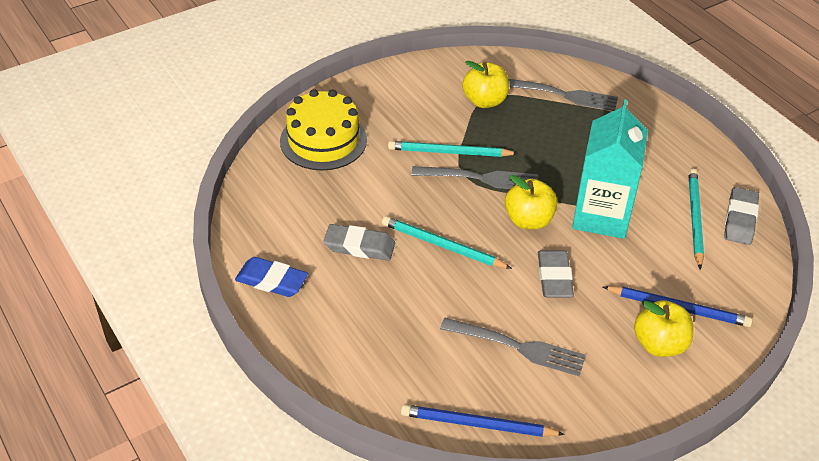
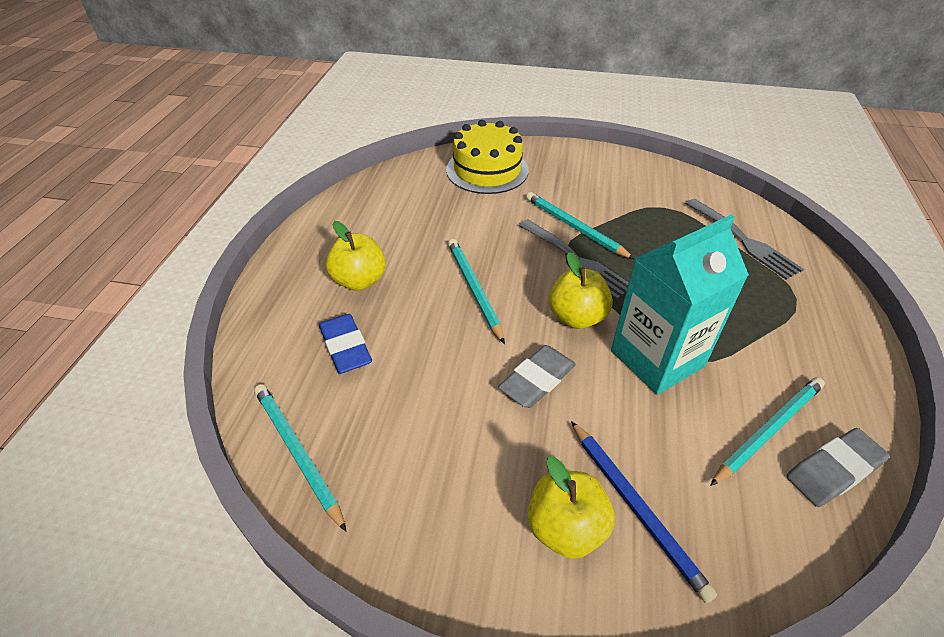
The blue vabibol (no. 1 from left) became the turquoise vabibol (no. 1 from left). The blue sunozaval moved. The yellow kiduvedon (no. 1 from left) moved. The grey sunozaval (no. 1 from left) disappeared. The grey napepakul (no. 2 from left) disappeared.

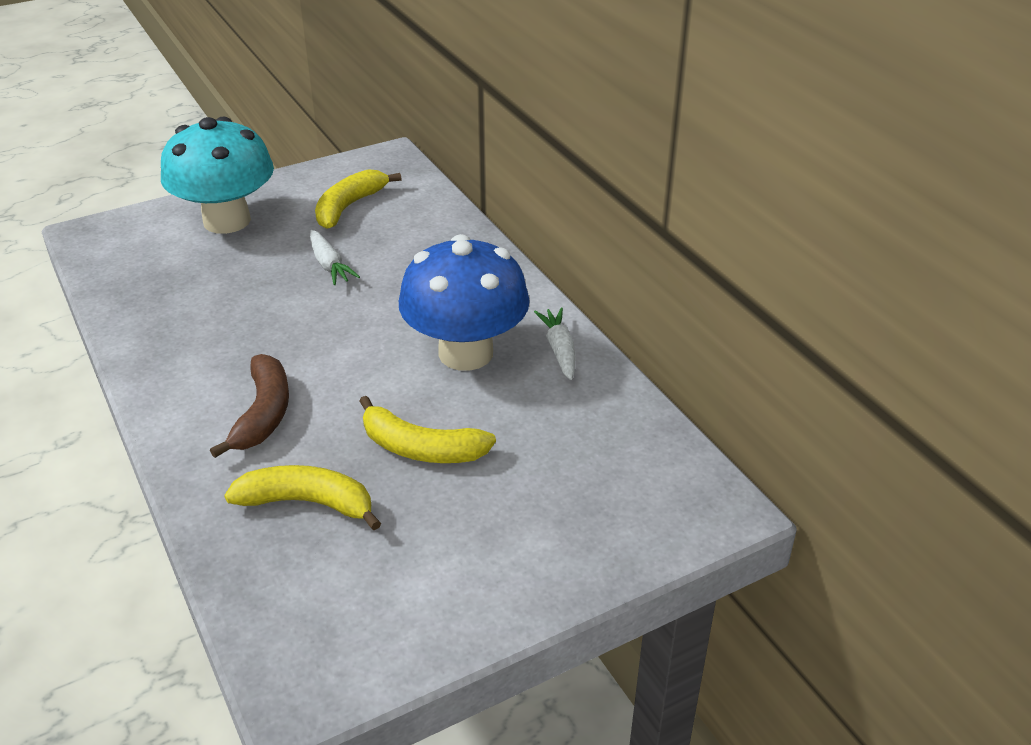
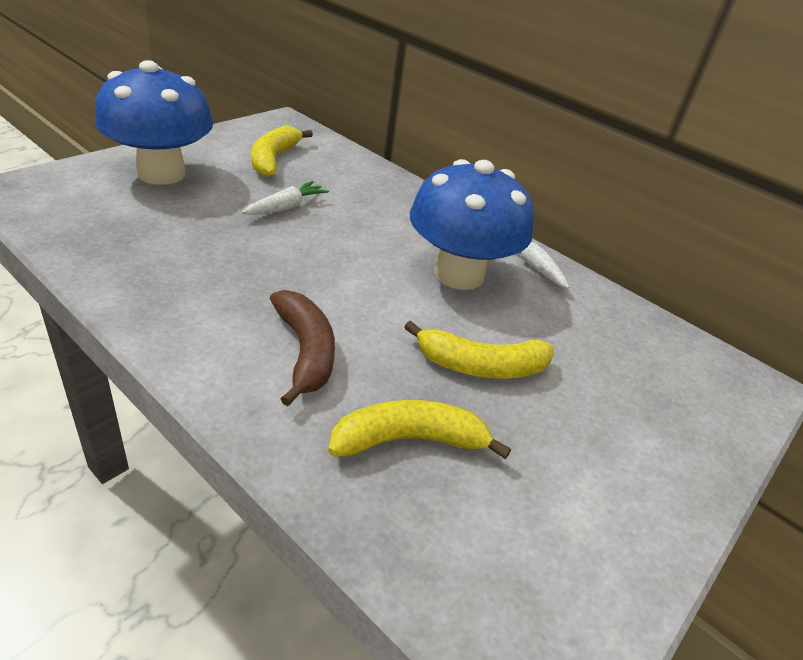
The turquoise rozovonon became the blue rozovonon (no. 1 from left). The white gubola (no. 1 from left) turned 90 degrees counterclockwise.

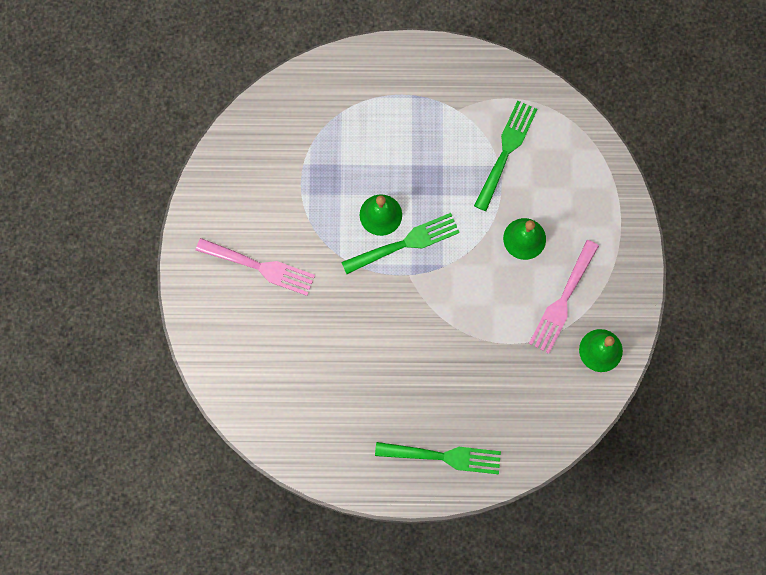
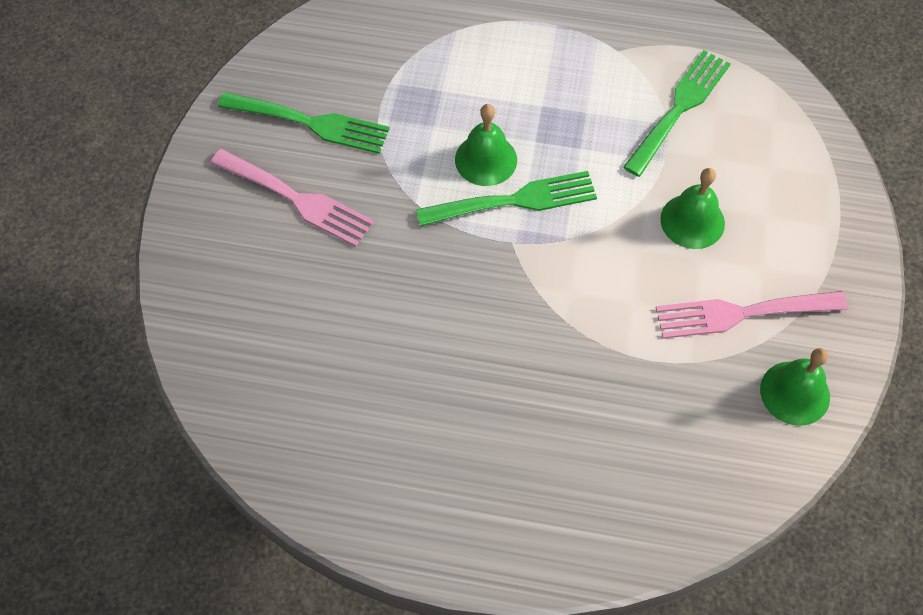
The green napepakul (no. 2 from left in the first image) moved. The pink napepakul (no. 2 from left) turned 45 degrees clockwise.

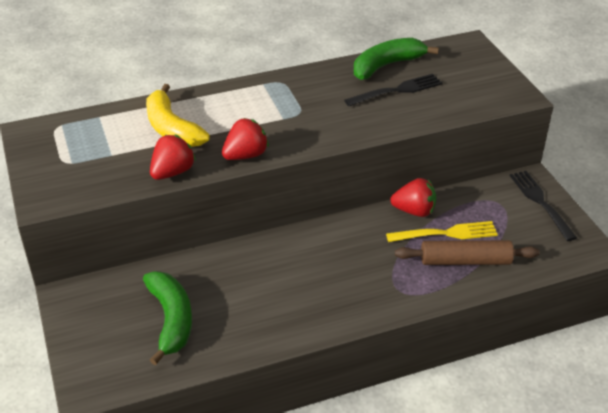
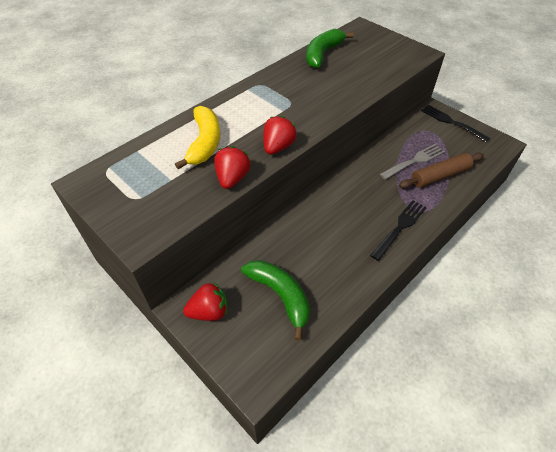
The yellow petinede turned 120 degrees counterclockwise. The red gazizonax (no. 3 from left in the first image) moved. The black napepakul (no. 1 from left) moved. The yellow napepakul became the grey napepakul.

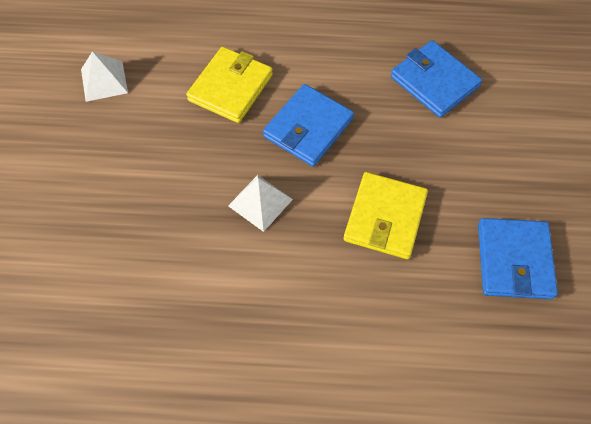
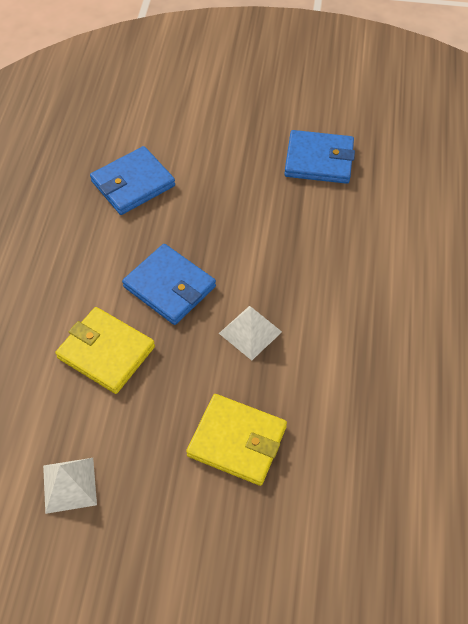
The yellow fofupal (no. 2 from left) moved.

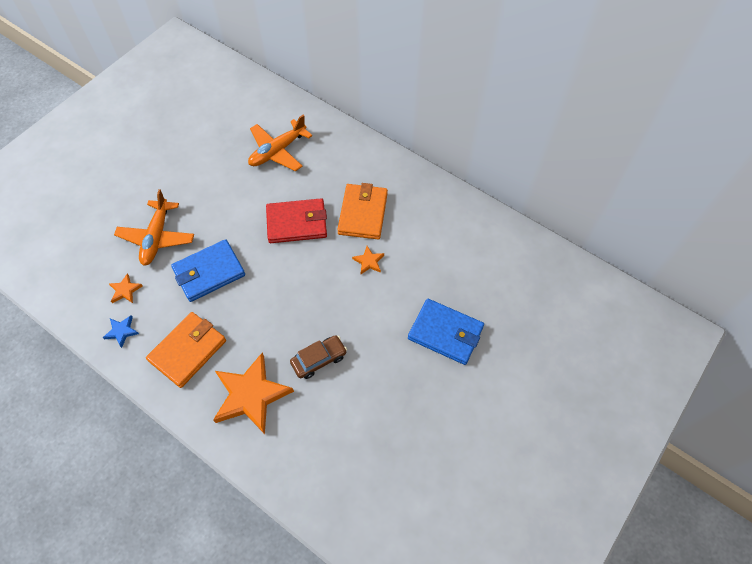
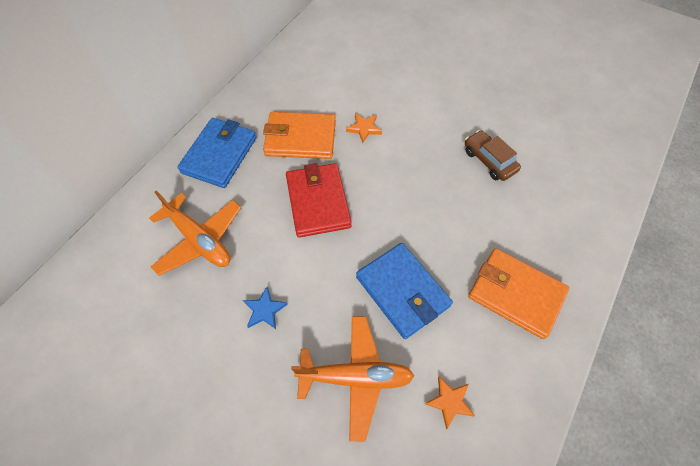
The blue fofupal (no. 2 from left in the first image) moved. The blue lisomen moved. The orange lisomen (no. 2 from left) disappeared.

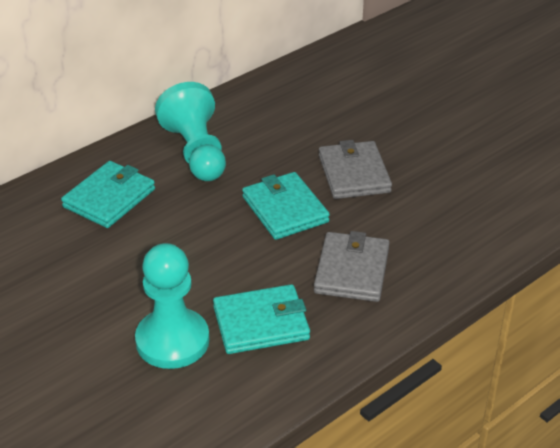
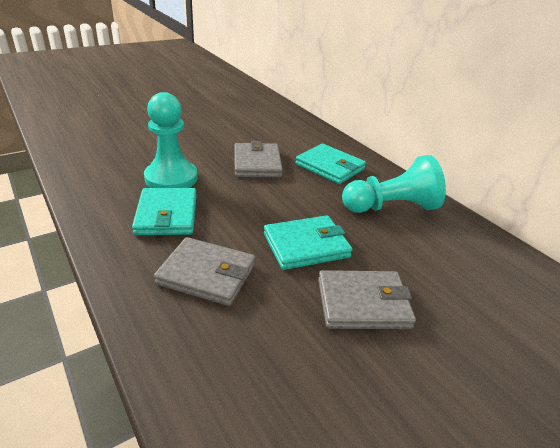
The grey fofupal (no. 2 from left) appeared.

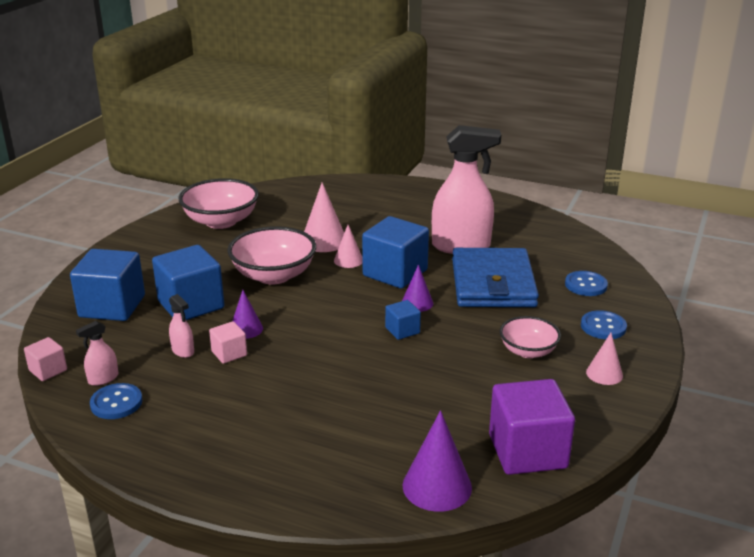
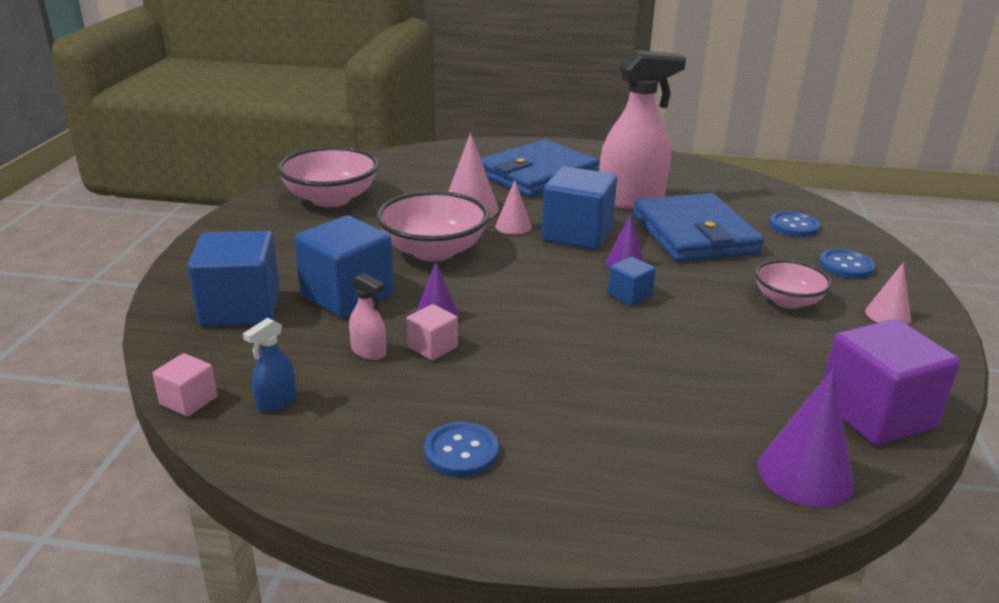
The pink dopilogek (no. 1 from left) became the blue dopilogek. The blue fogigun (no. 1 from left) moved. The blue fofupal (no. 1 from left) appeared.

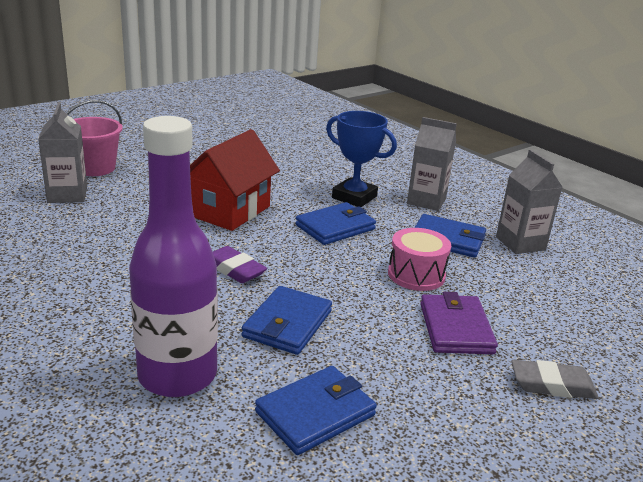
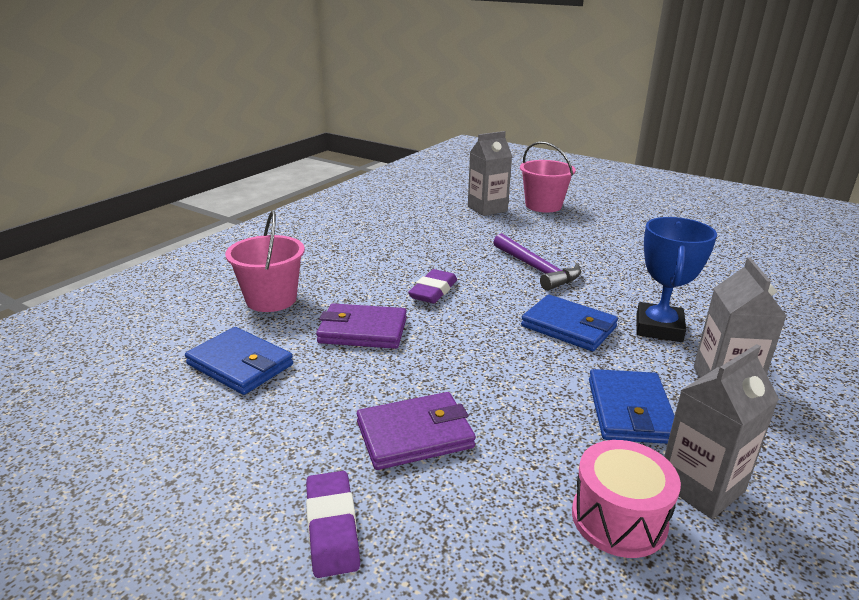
The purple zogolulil was replaced by the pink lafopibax (no. 1 from left). The grey sunozaval became the purple sunozaval (no. 1 from left). The blue fofupal (no. 1 from left) became the purple fofupal (no. 1 from left). The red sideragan was replaced by the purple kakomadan. The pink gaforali moved.

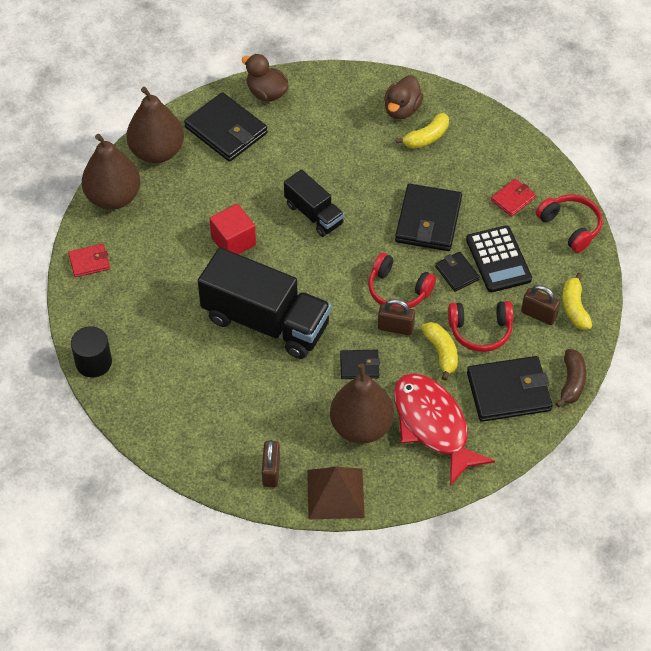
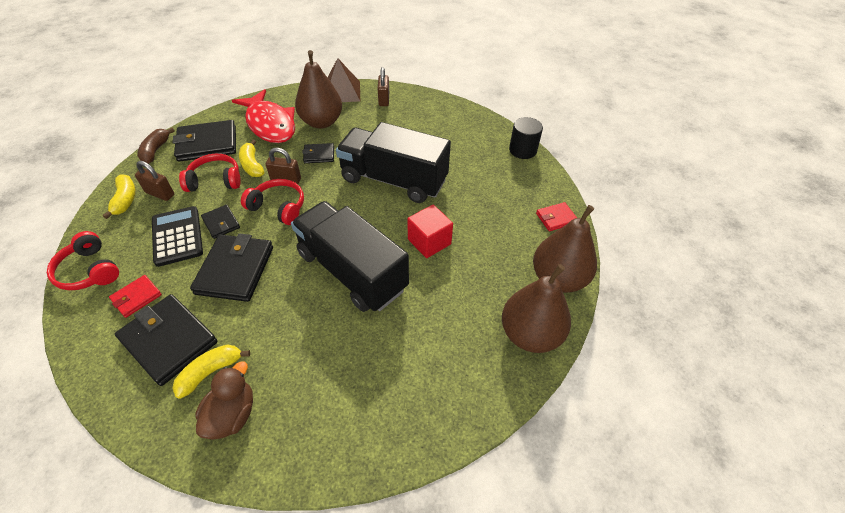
The black fofupal (no. 1 from left) moved. The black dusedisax (no. 2 from left in the first image) changed to 1.84 times the size. The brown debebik (no. 1 from left) disappeared.

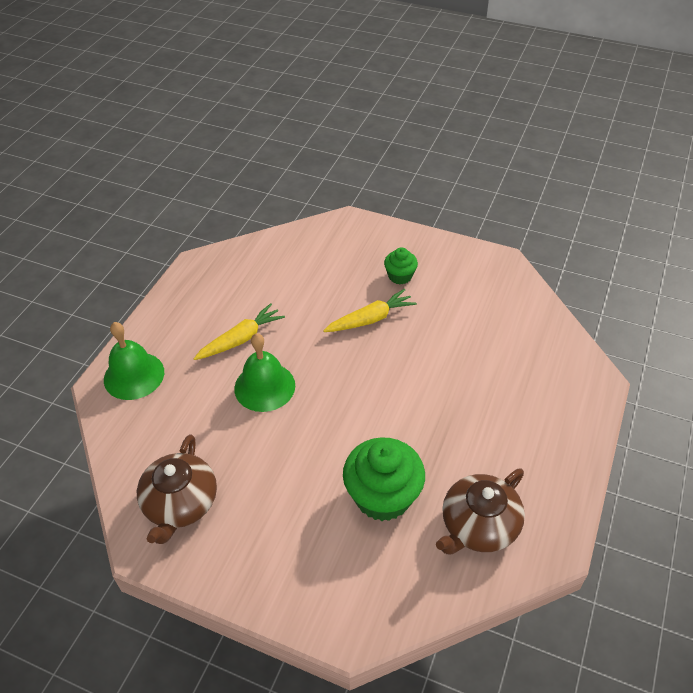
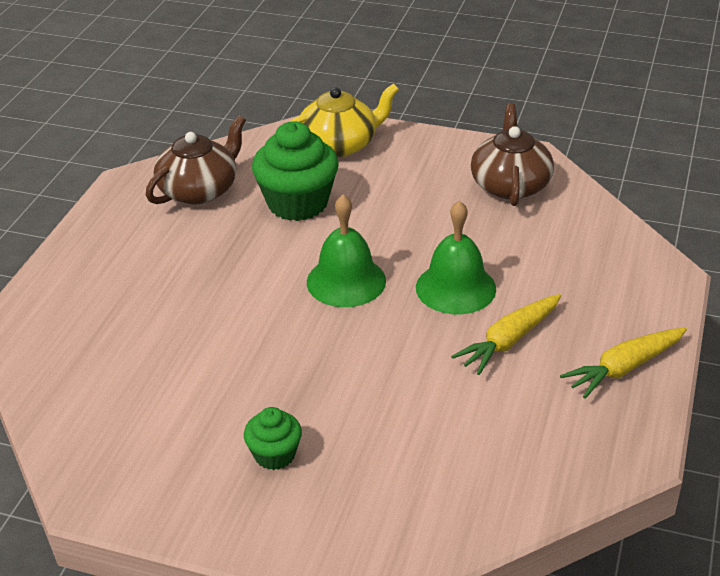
The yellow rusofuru appeared. The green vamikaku (no. 1 from left) moved. The yellow gubola (no. 2 from left) moved.

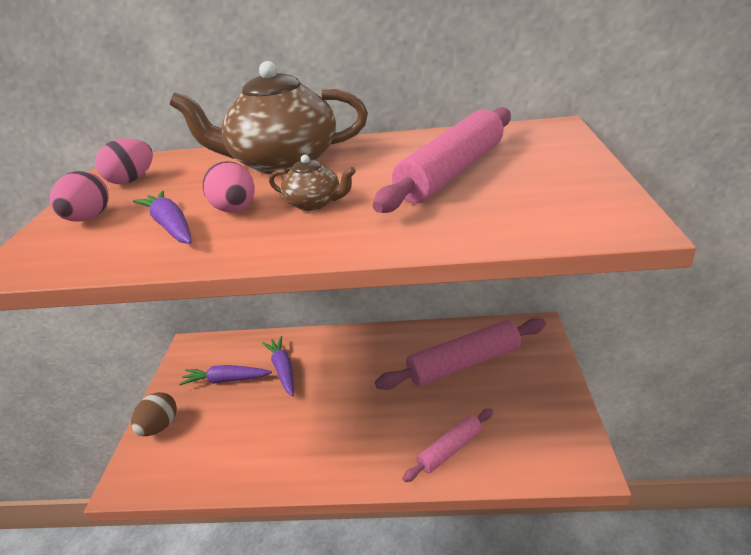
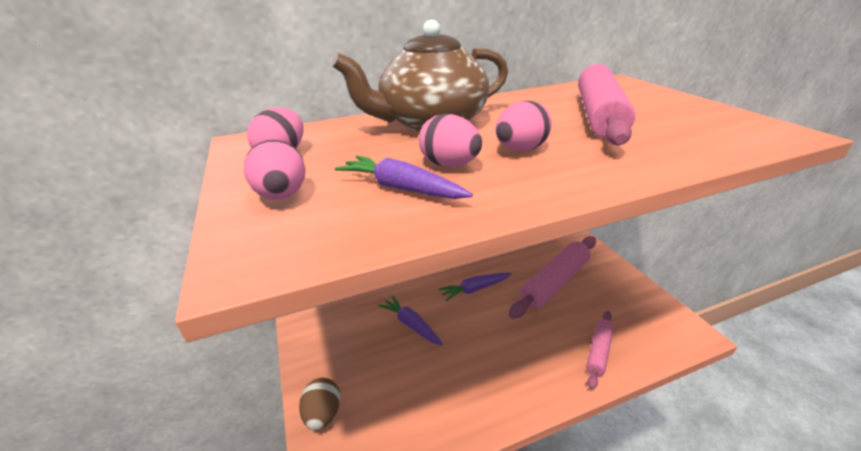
The purple gubola (no. 2 from left in the first image) moved. The brown rusofuru (no. 2 from left) was replaced by the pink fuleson (no. 4 from left).

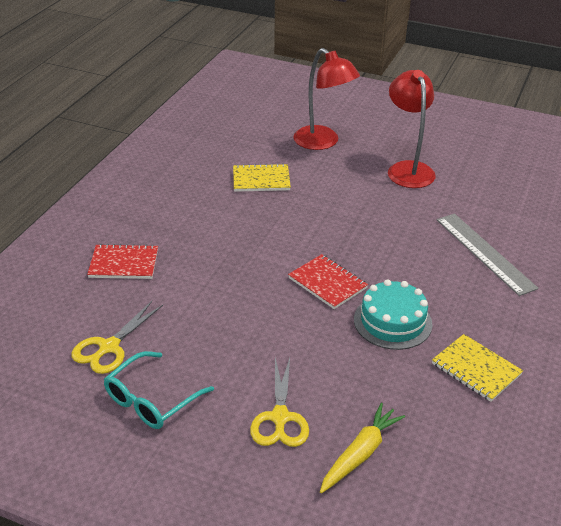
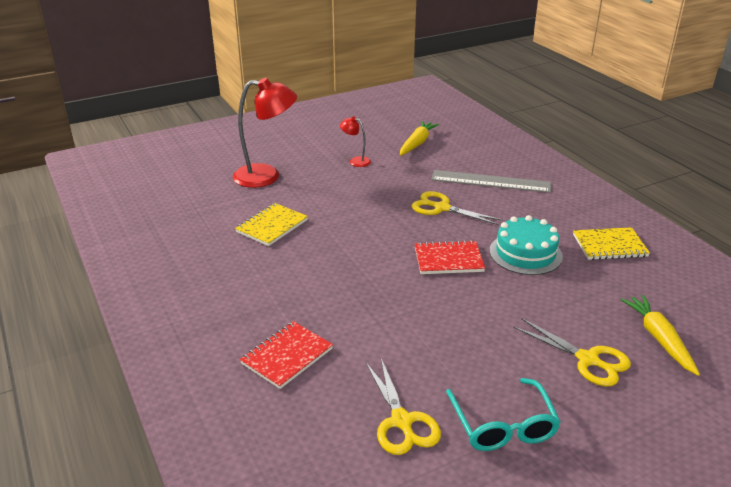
The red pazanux (no. 2 from left) changed to 0.48 times the size. The yellow gubola (no. 1 from left) appeared. The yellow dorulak (no. 2 from left) appeared.

